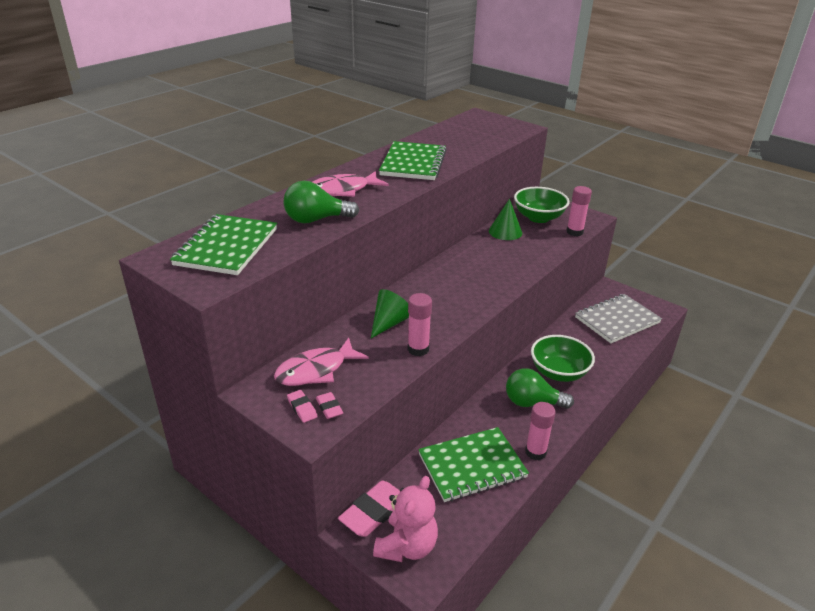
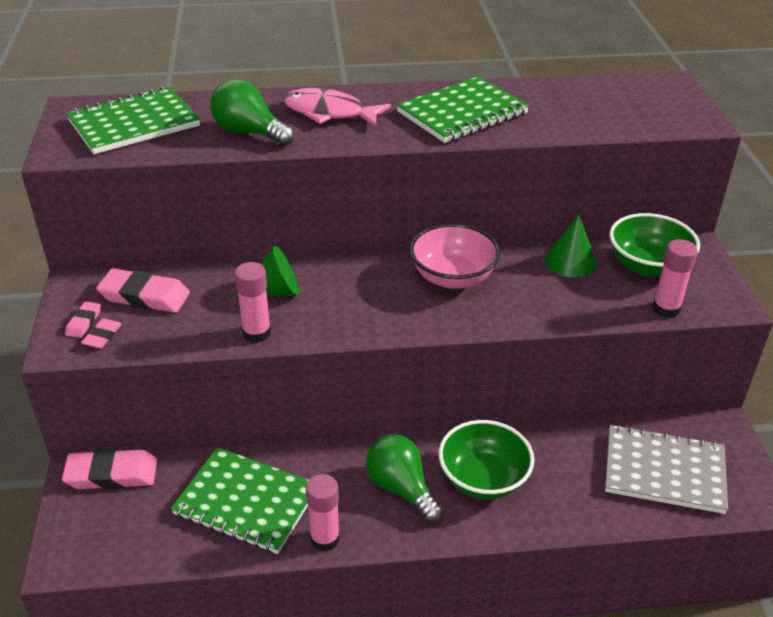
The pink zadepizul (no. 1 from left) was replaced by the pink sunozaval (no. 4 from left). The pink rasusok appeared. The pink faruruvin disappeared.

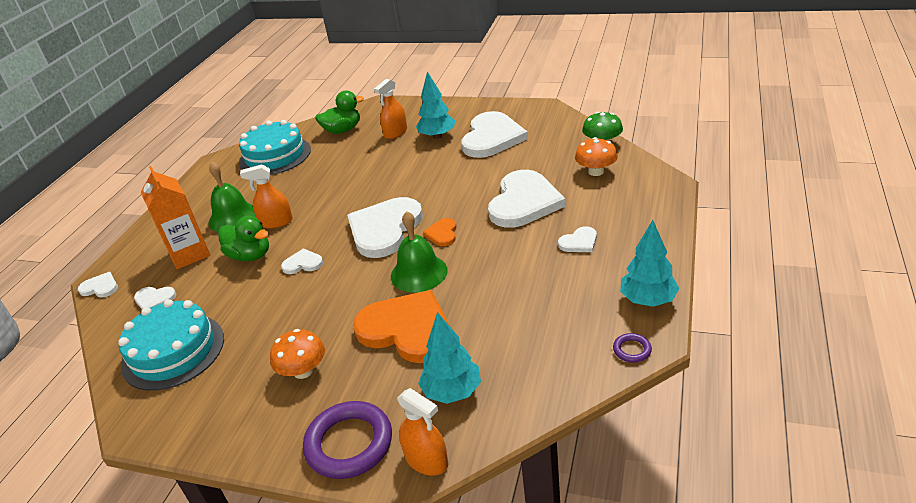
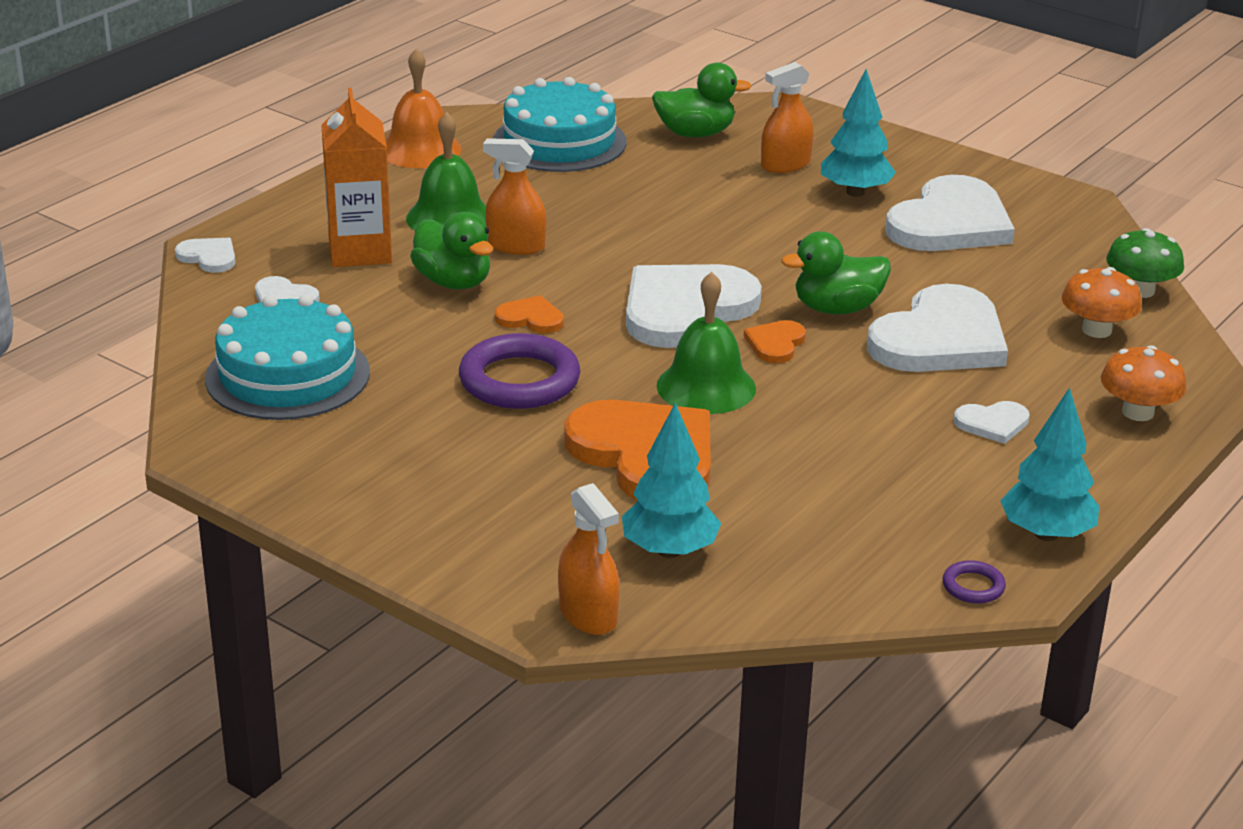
The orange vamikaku appeared. The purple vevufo (no. 1 from left) moved. The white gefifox (no. 3 from left) became the orange gefifox (no. 1 from left). The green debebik (no. 3 from left) appeared. The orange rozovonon (no. 1 from left in the first image) moved.

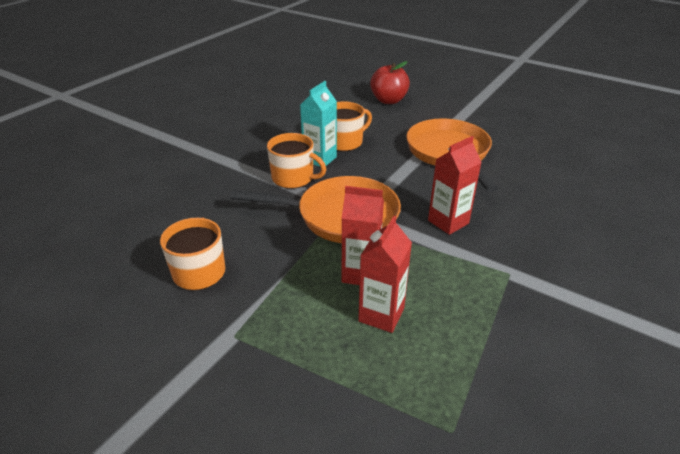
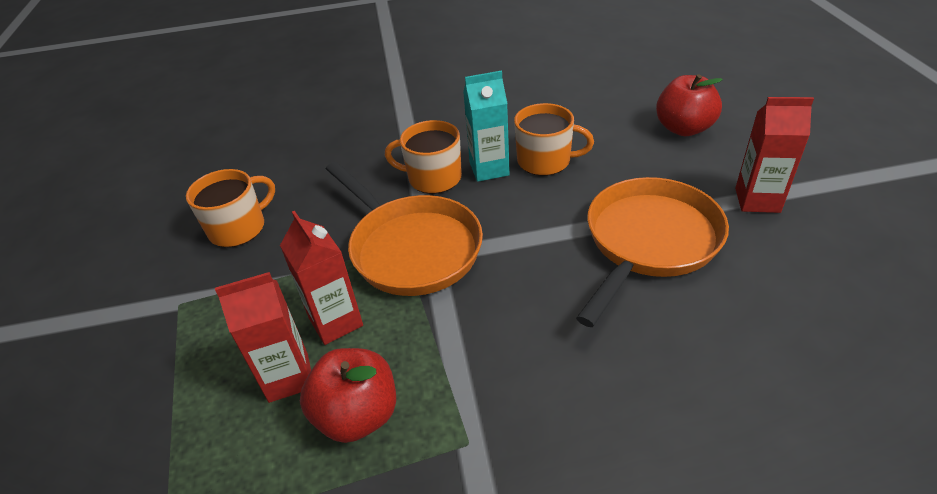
The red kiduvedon (no. 1 from left) appeared. The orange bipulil (no. 2 from left) turned 120 degrees clockwise. The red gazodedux (no. 3 from left) moved.

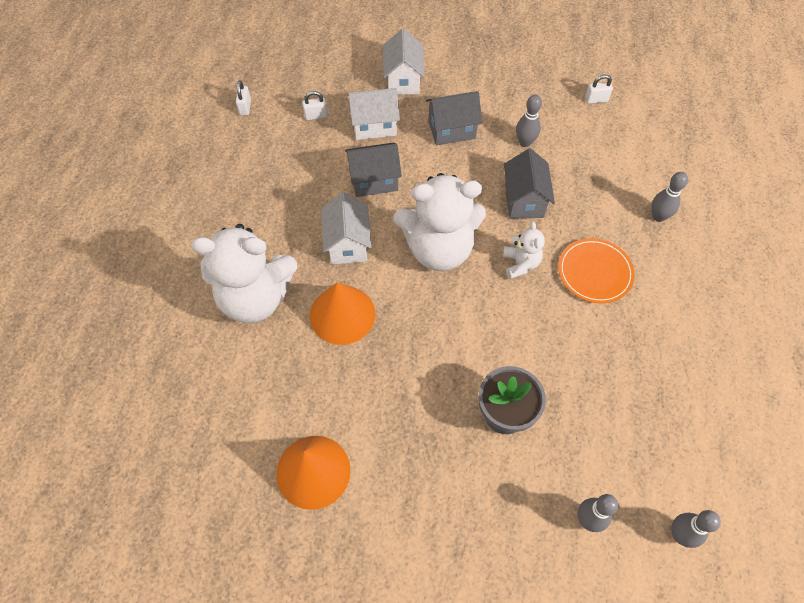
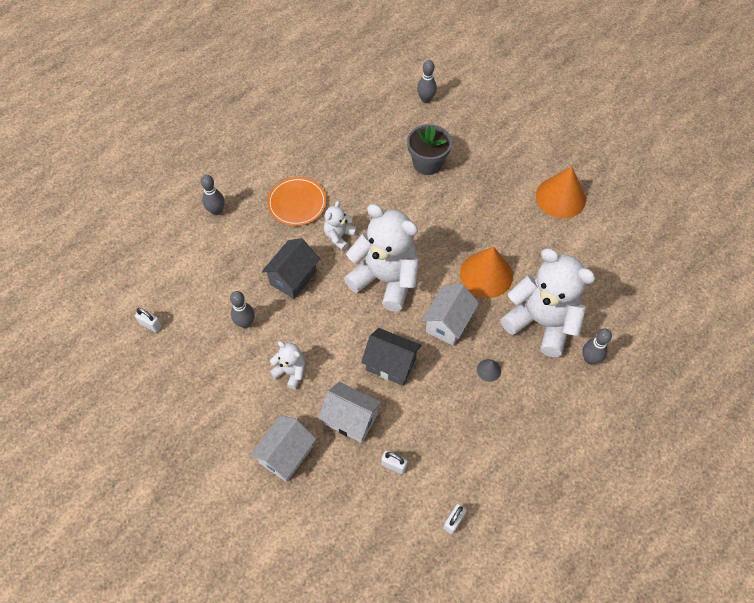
The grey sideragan (no. 2 from left) was replaced by the white faruruvin (no. 1 from left). The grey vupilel appeared. The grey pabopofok (no. 4 from left) moved.

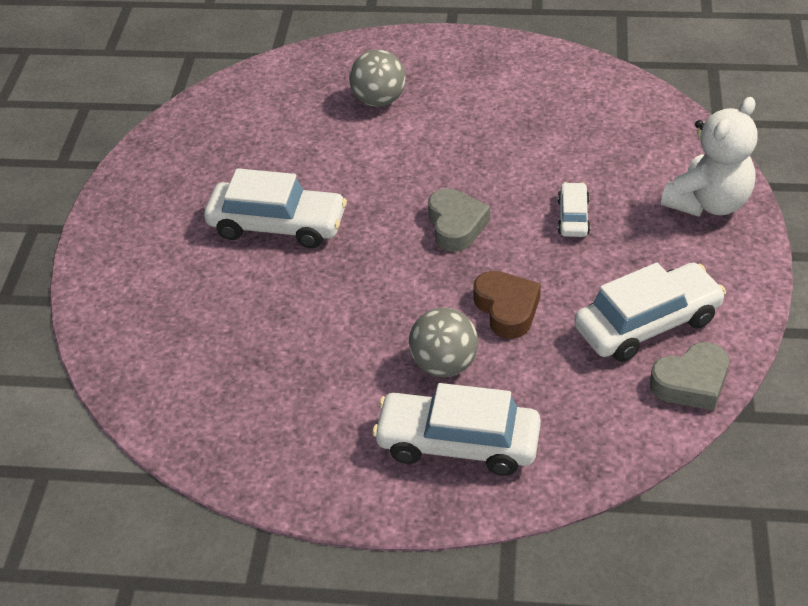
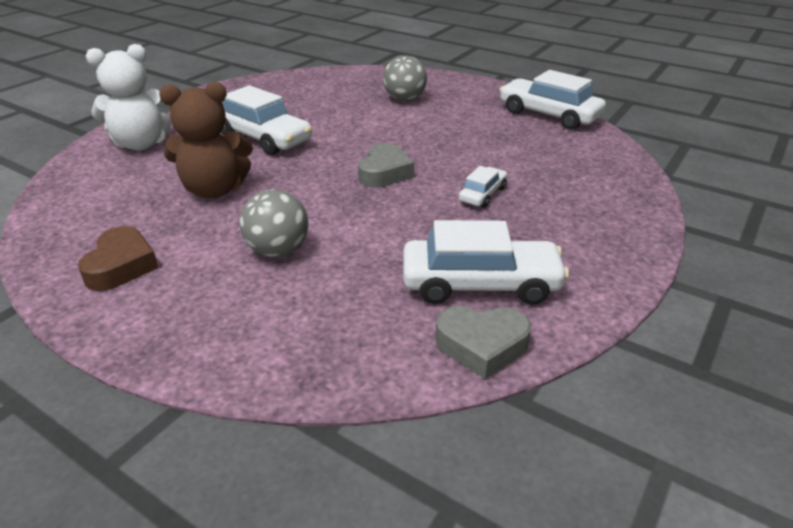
The brown gefifox moved. The white faruruvin moved. The brown faruruvin appeared. The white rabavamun (no. 2 from left in the first image) moved.

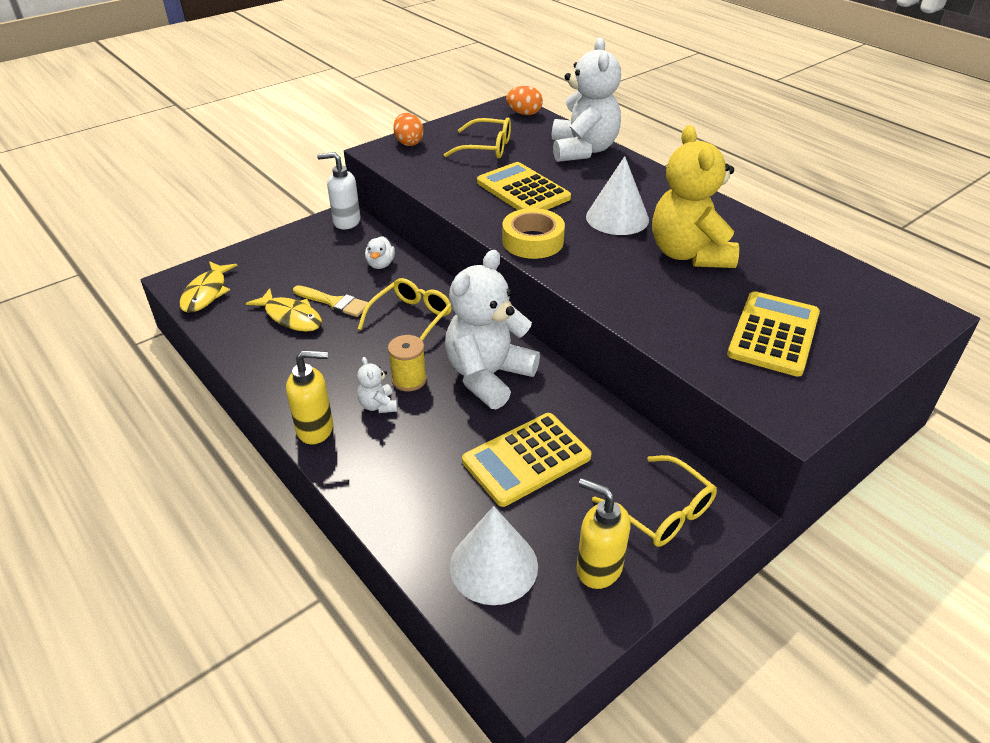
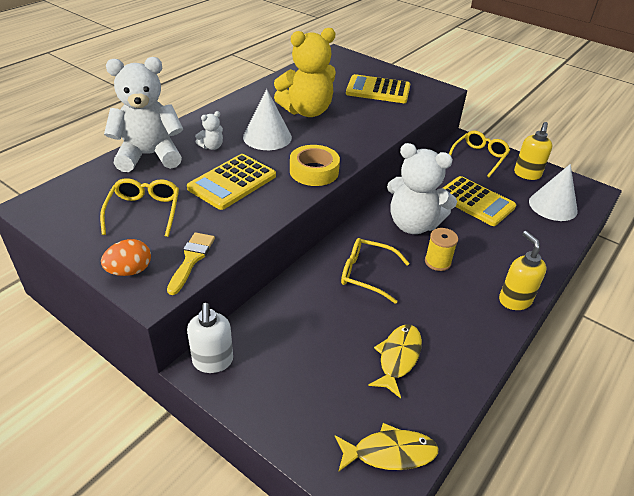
The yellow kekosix moved. The white faruruvin (no. 1 from left in the first image) moved. The white debebik disappeared. The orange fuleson (no. 2 from left) disappeared.

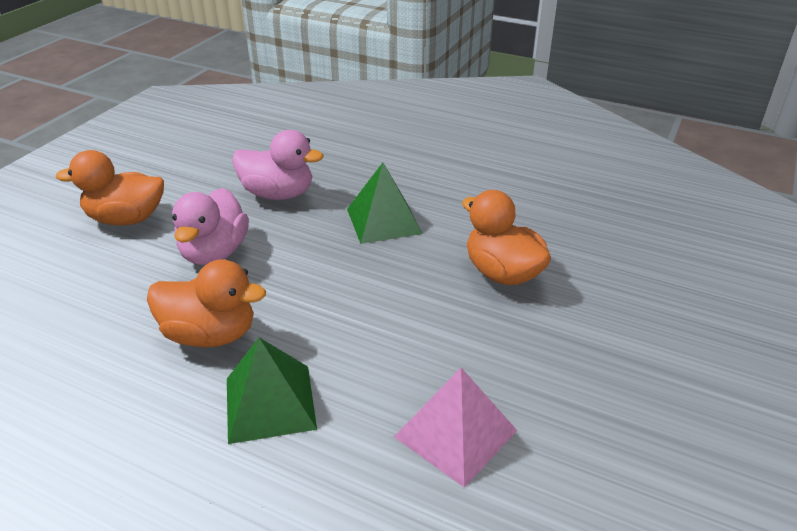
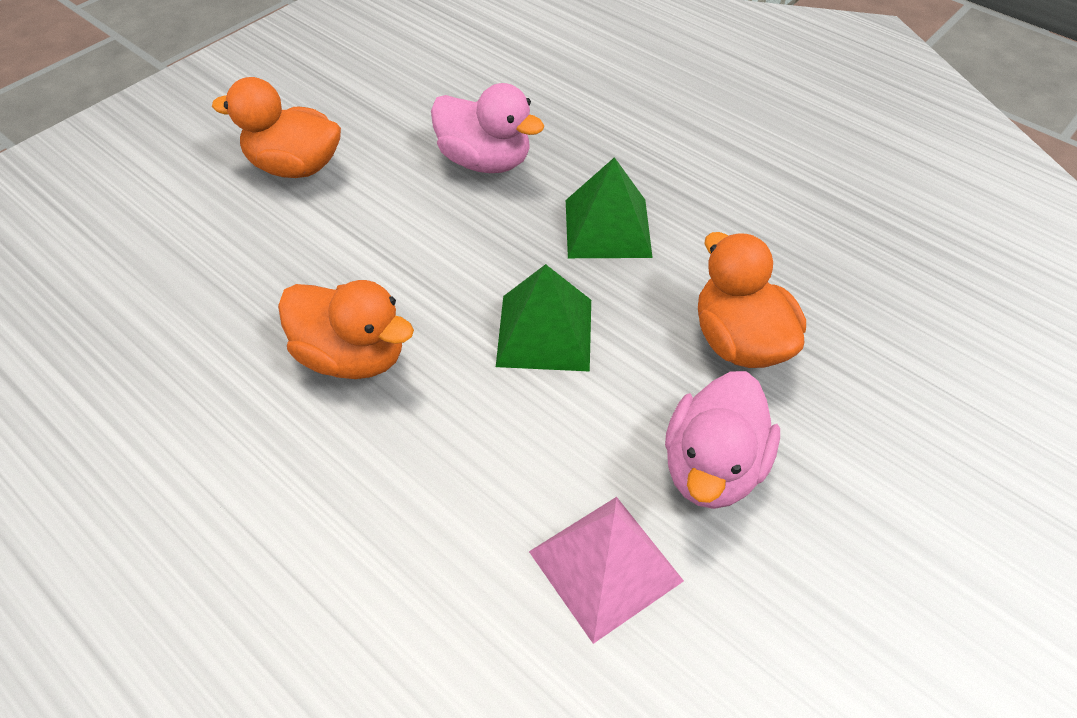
The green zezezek (no. 1 from left) moved. The pink debebik (no. 1 from left in the first image) moved.

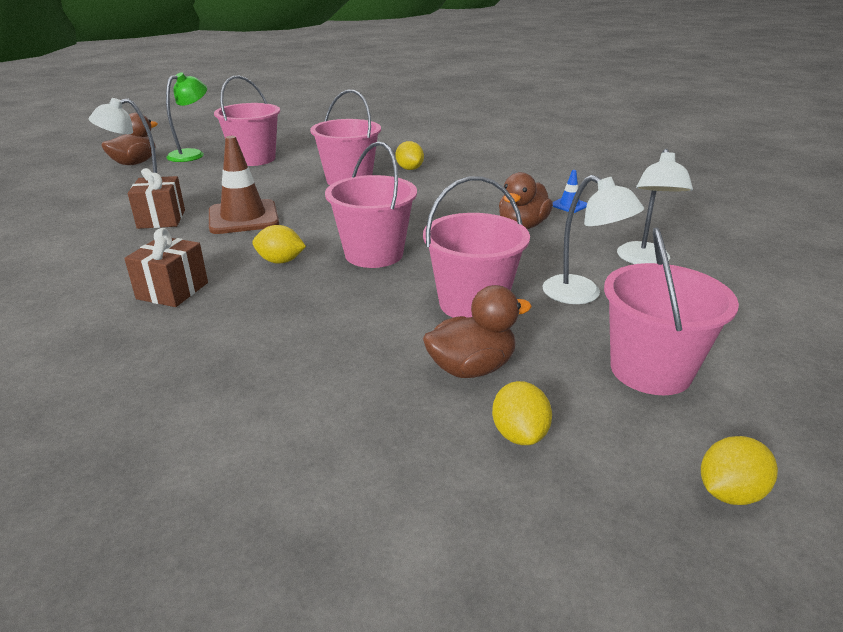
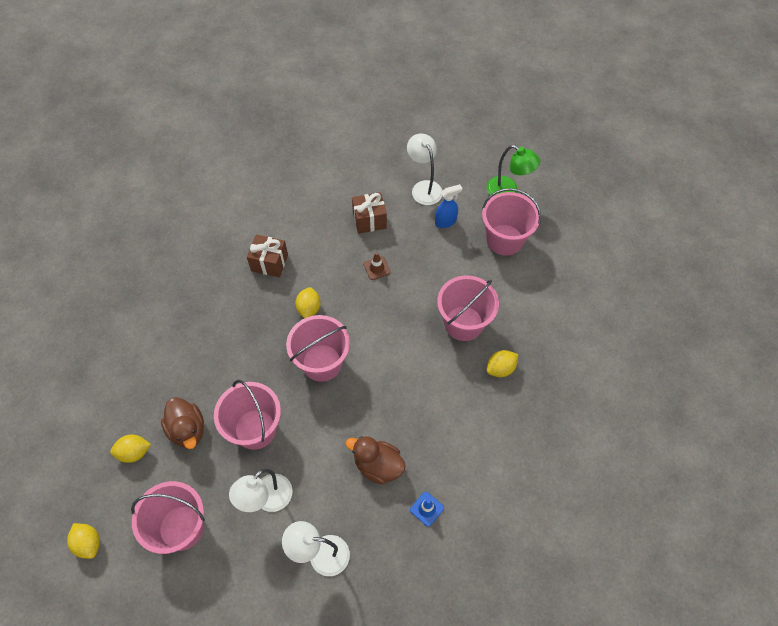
The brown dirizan changed to 0.47 times the size. The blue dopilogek appeared. The brown debebik (no. 1 from left) disappeared.

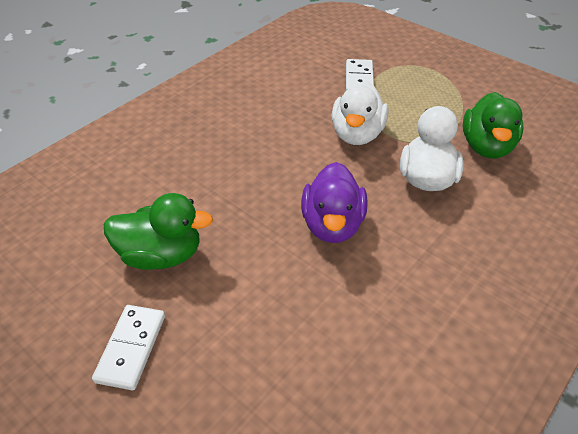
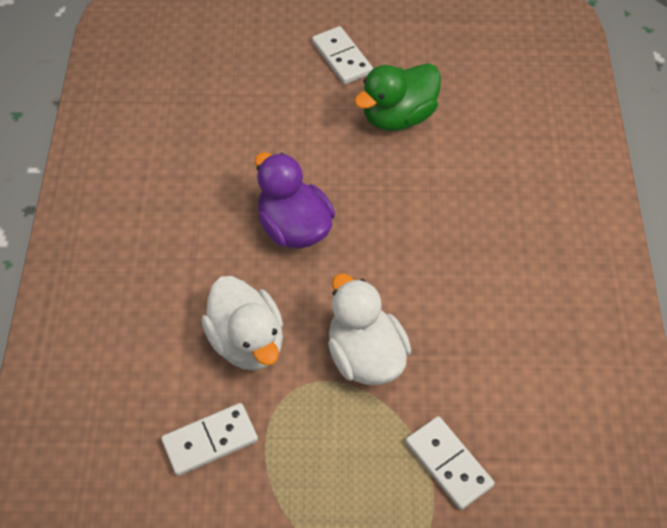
The green debebik (no. 2 from left) was replaced by the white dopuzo (no. 1 from left).

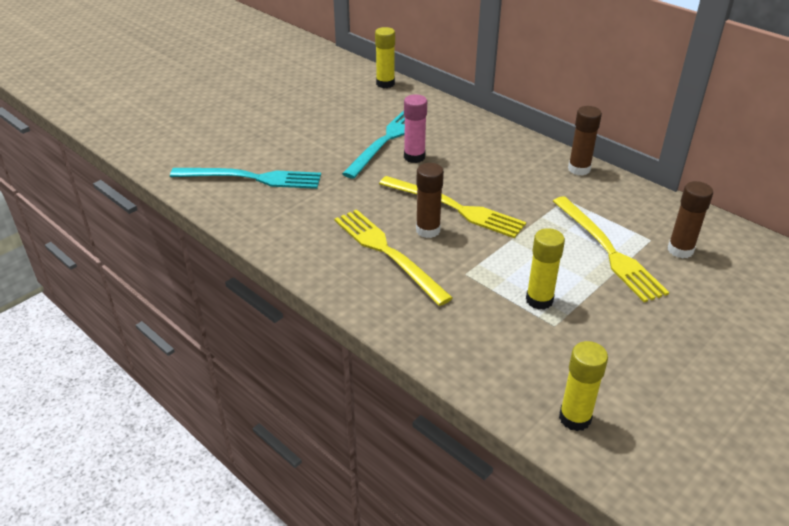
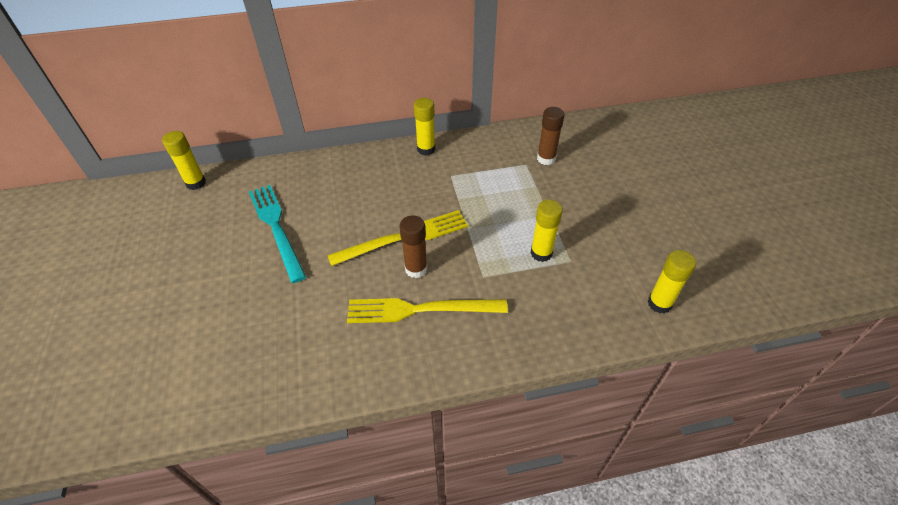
The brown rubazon (no. 2 from left) became the yellow rubazon (no. 2 from left). The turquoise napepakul (no. 1 from left) disappeared. The pink rubazon disappeared. The yellow napepakul (no. 3 from left) disappeared.

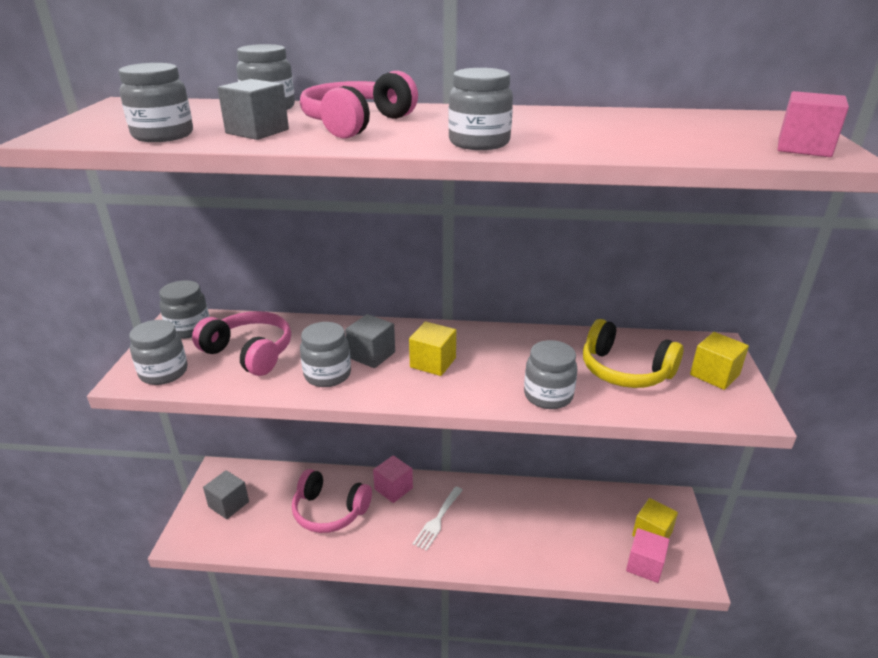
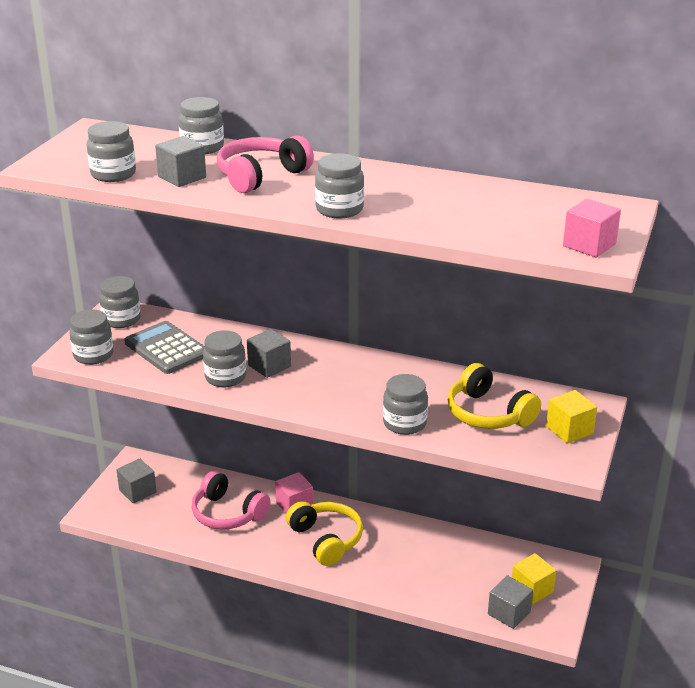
The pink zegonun (no. 1 from left) was replaced by the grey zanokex. The white napepakul was replaced by the yellow zegonun (no. 1 from left). The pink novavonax (no. 2 from left) became the grey novavonax (no. 4 from left). The yellow novavonax (no. 1 from left) disappeared.

